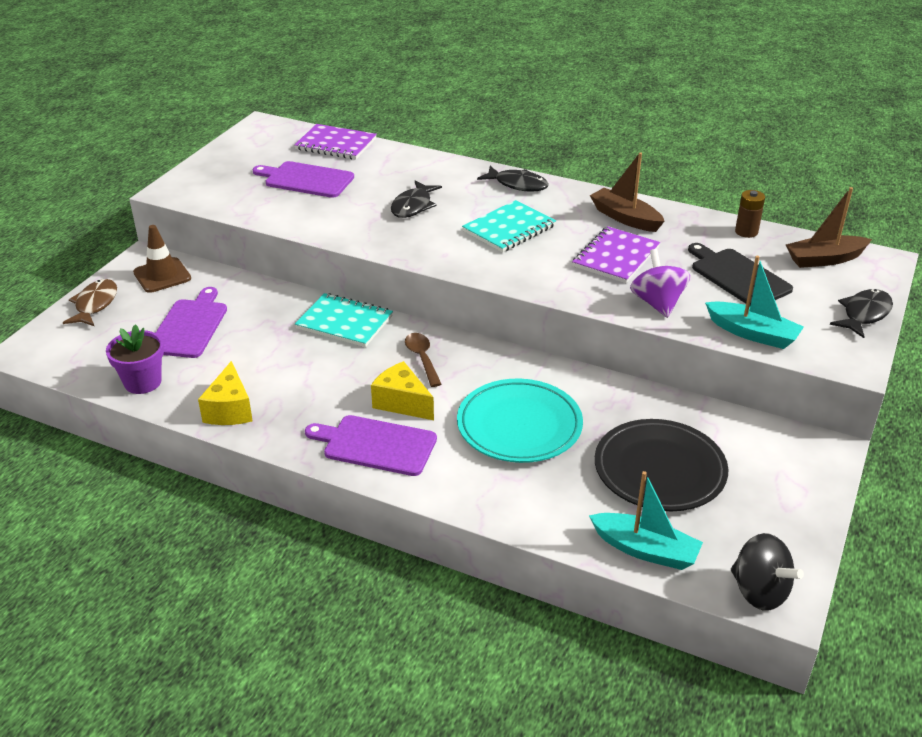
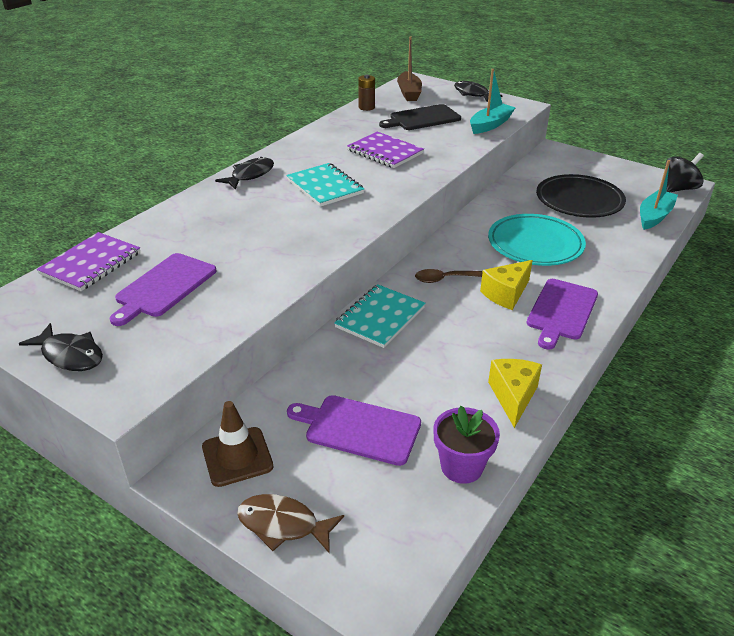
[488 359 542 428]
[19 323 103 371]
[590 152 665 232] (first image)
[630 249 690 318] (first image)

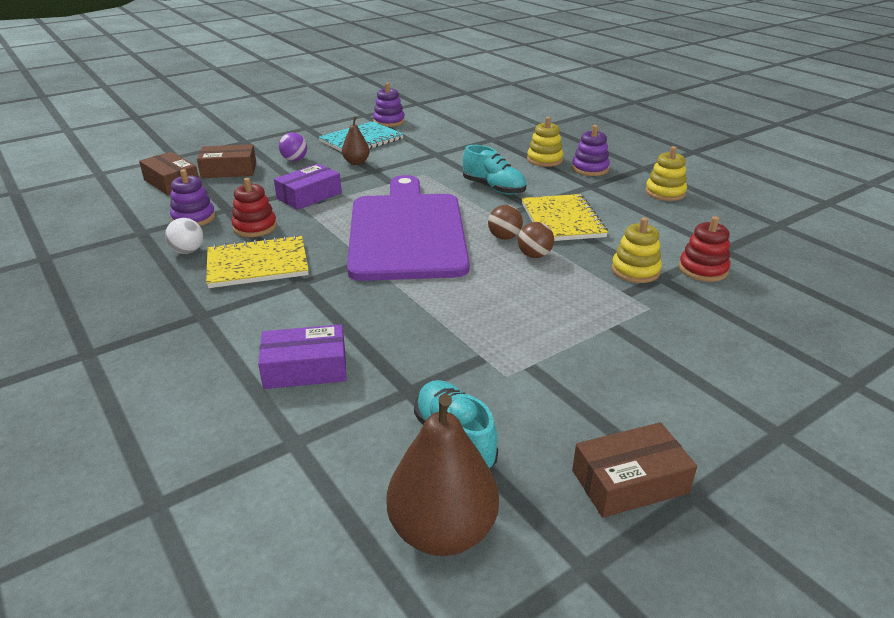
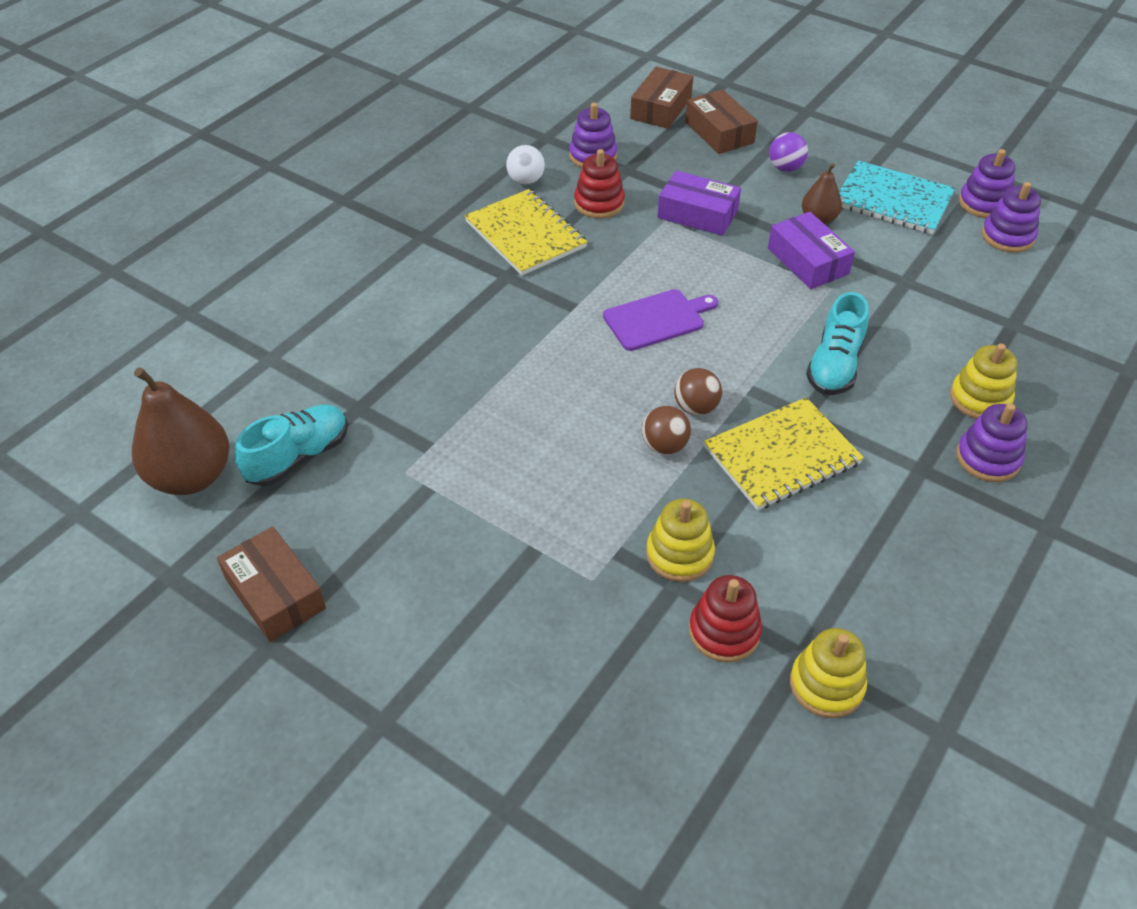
[768 212 855 289]
[603 289 718 351]
[790 628 867 718]
[982 182 1041 253]

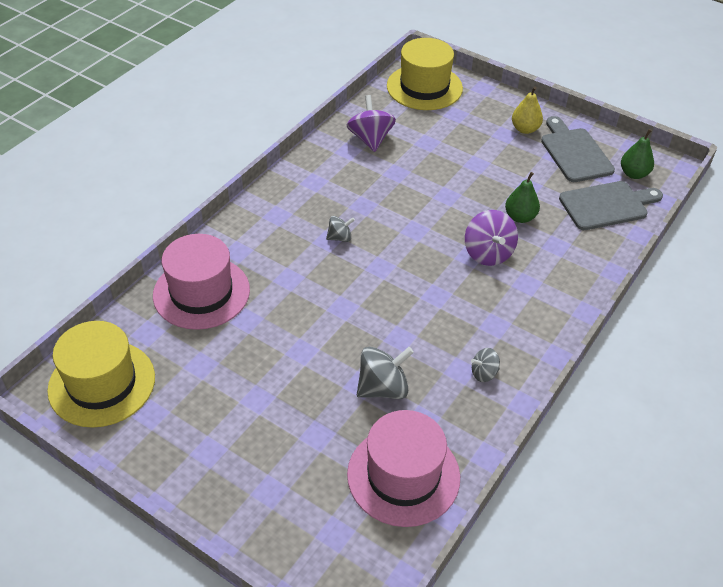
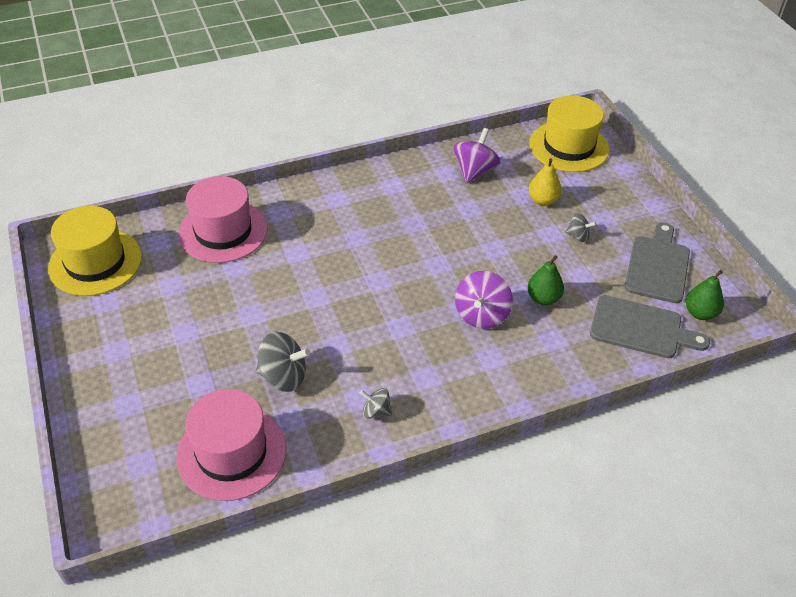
[565 213 596 242]
[529 158 562 206]

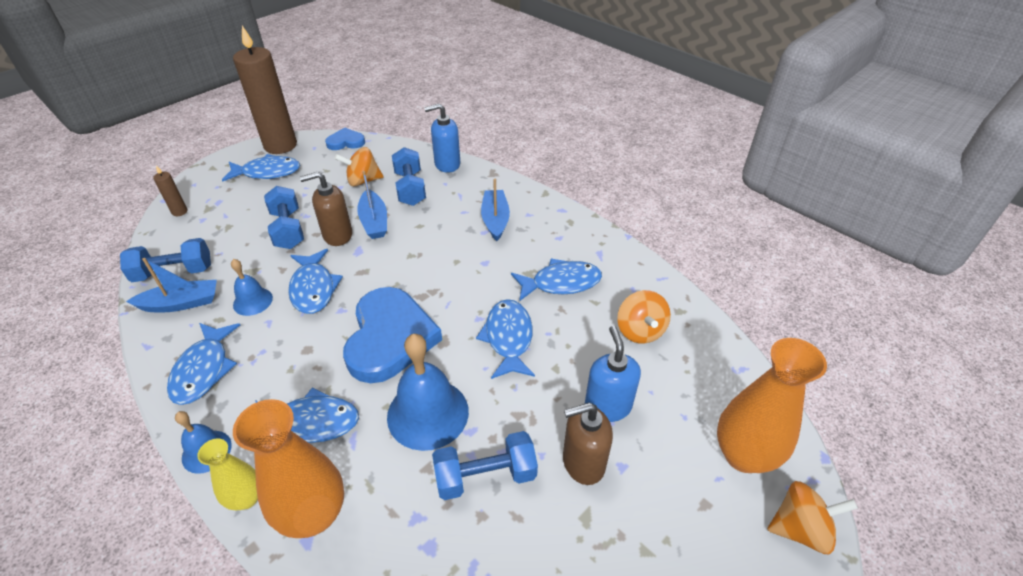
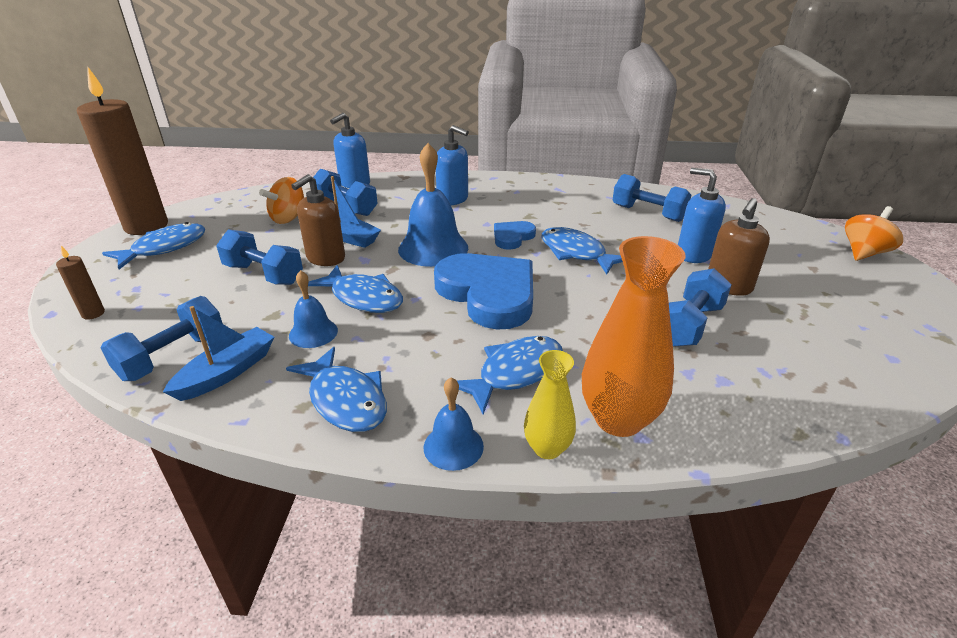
[494 221 536 250]
[398 143 468 267]
[436 125 469 205]
[511 259 602 301] (first image)
[613 174 691 222]
[717 338 827 473] (first image)

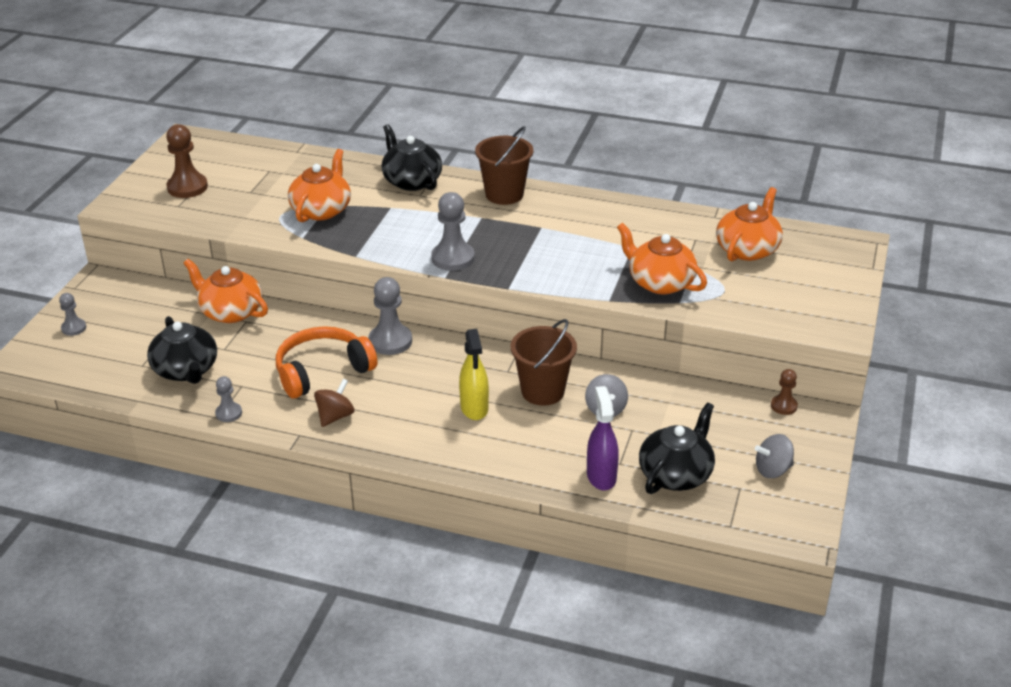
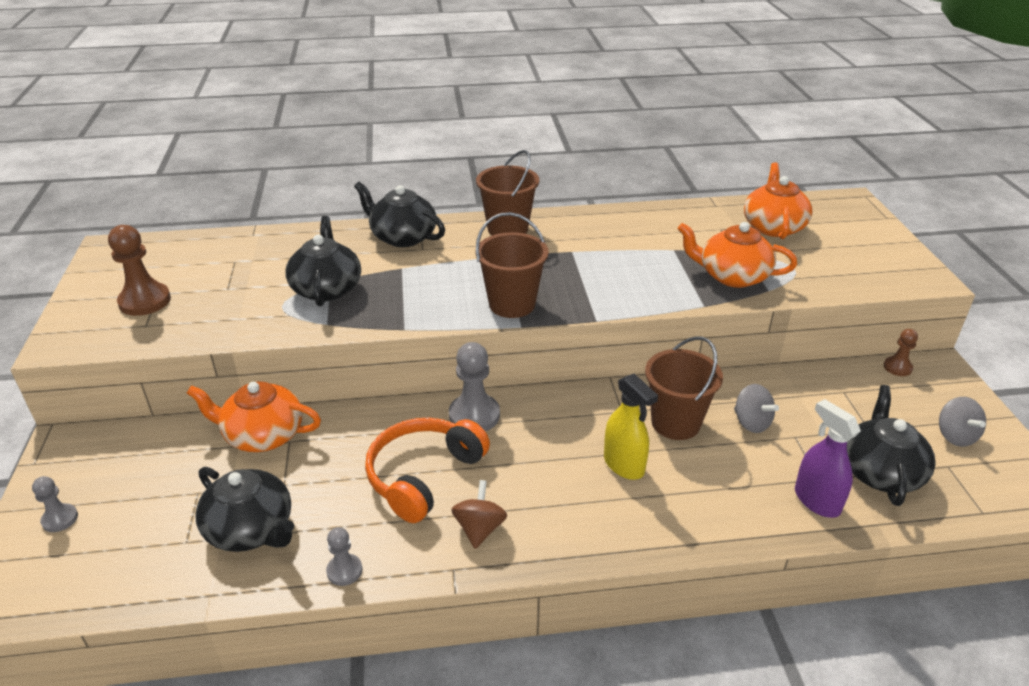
[285 216 361 307]
[476 212 549 318]
[939 397 986 447]

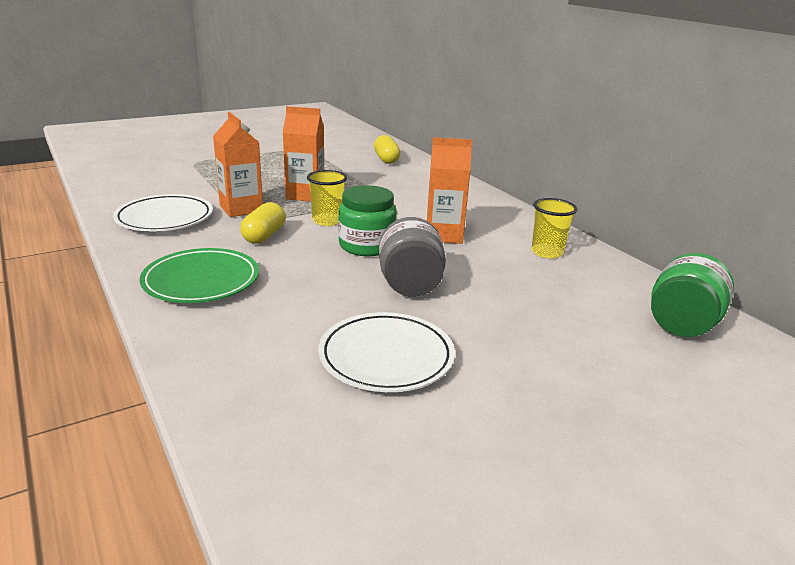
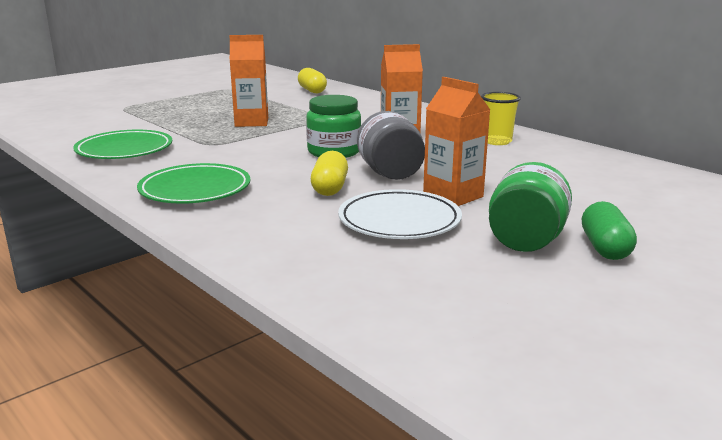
[73 130 172 159]
[423 77 490 206]
[311 151 348 196]
[307 170 347 226] (first image)
[489 162 572 252]
[582 201 637 260]

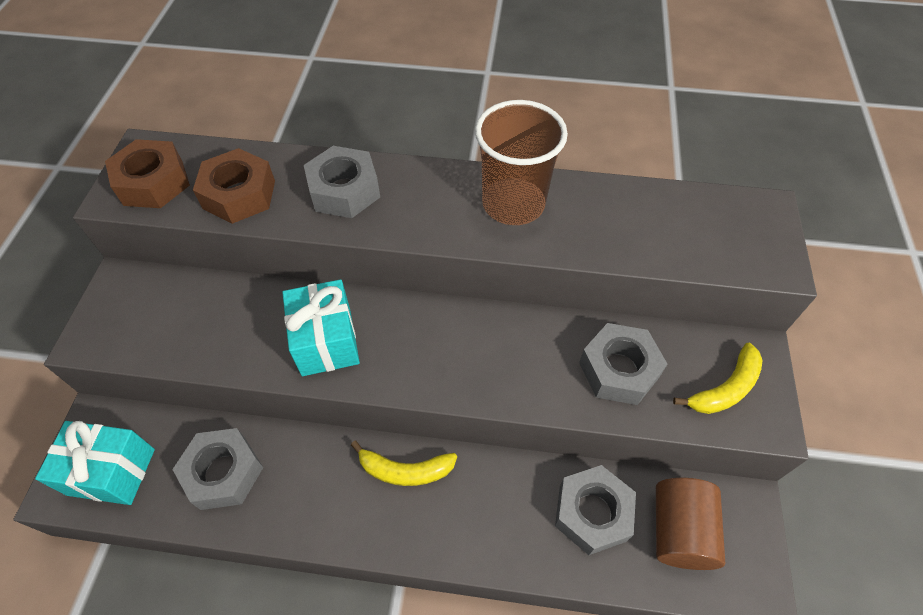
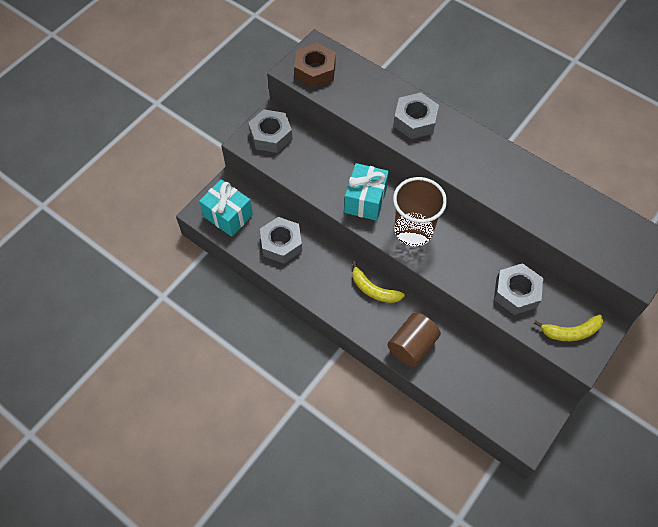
[193 148 275 224] (first image)
[393 177 447 247]
[248 109 293 153]
[388 312 441 367]

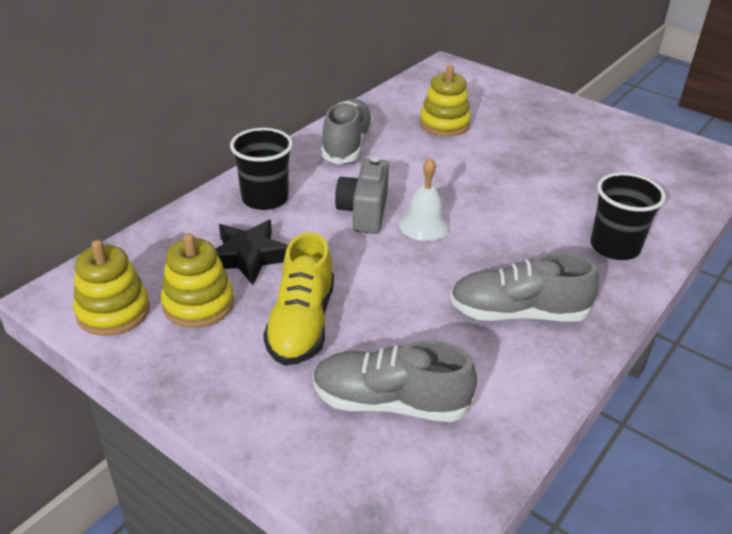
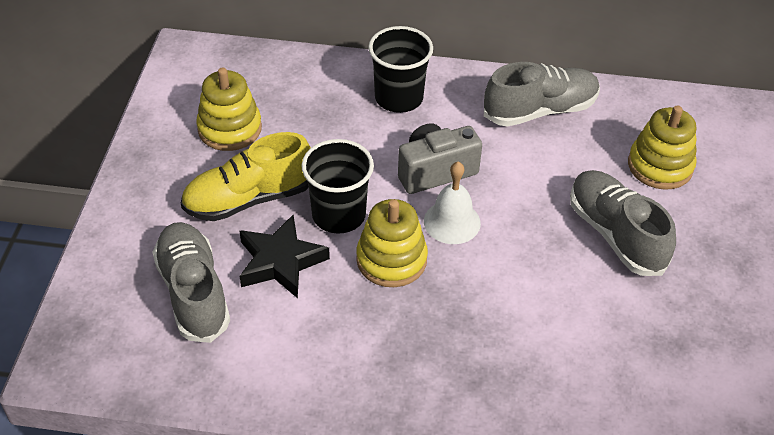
[356 199 428 287]
[240 215 330 298]
[570 170 676 276]
[301 139 374 234]

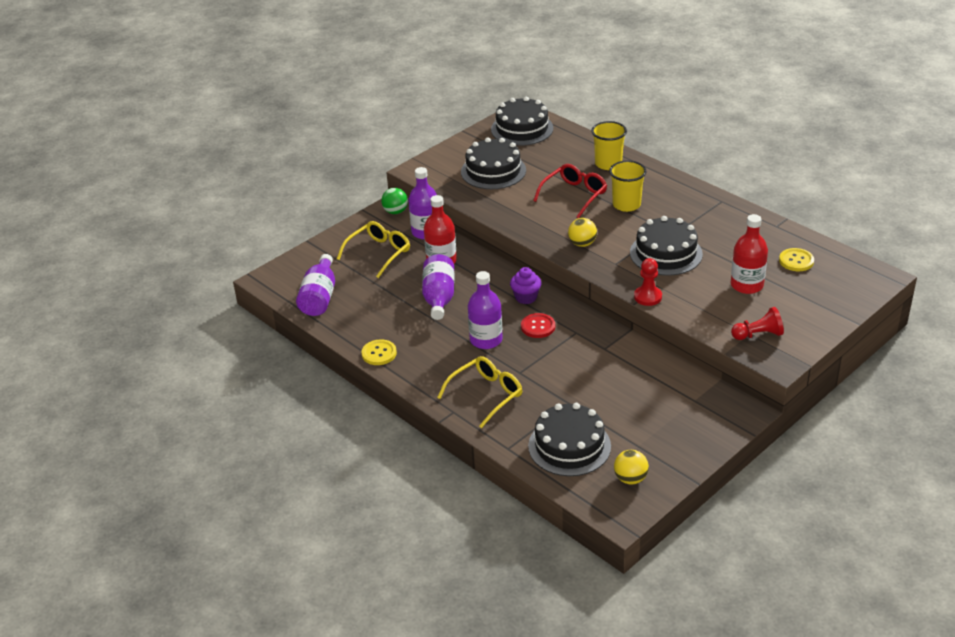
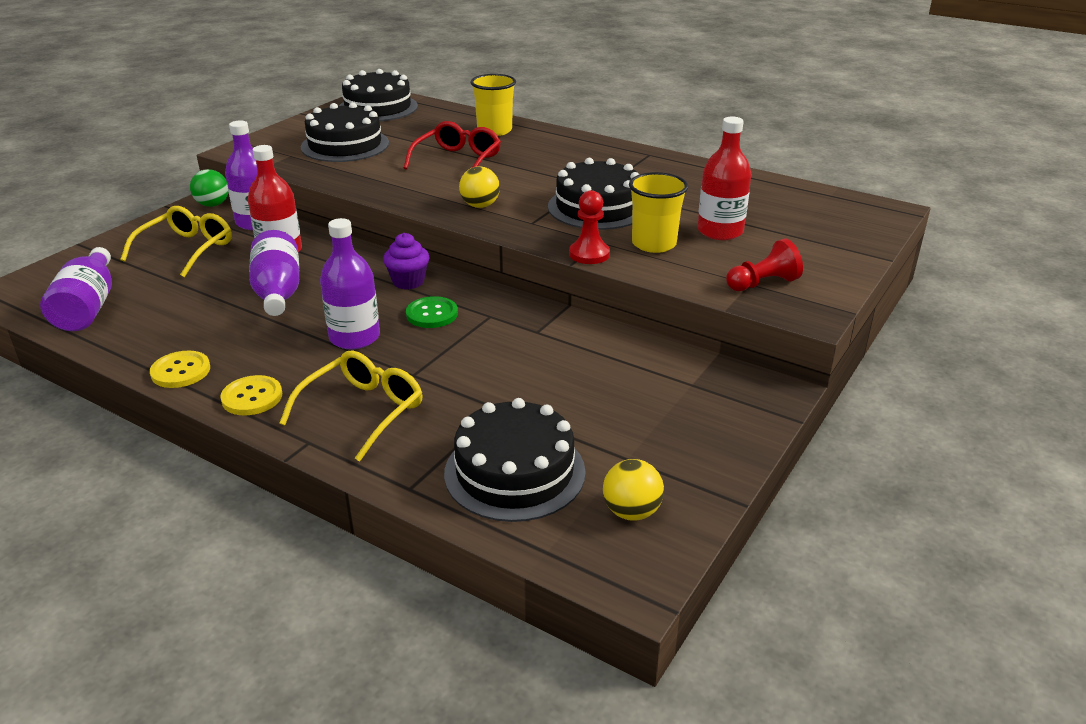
[406 296 458 328]
[629 172 688 253]
[220 375 282 415]

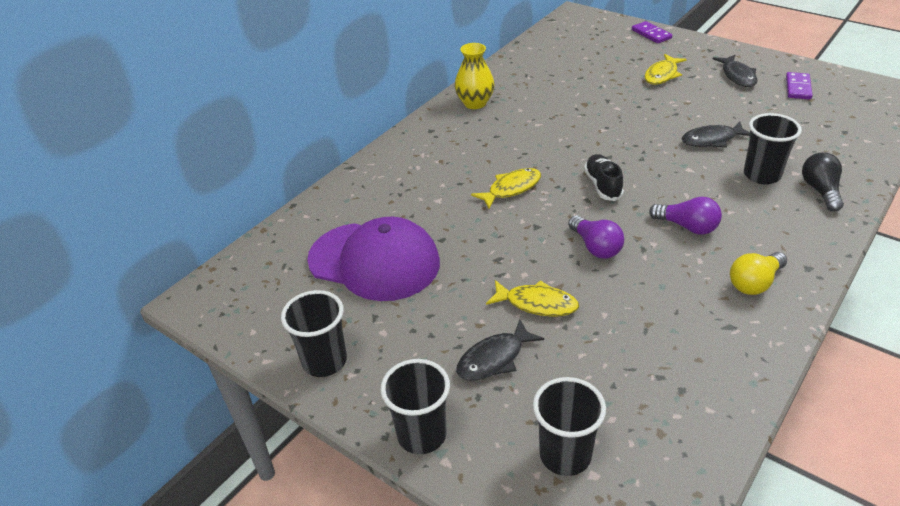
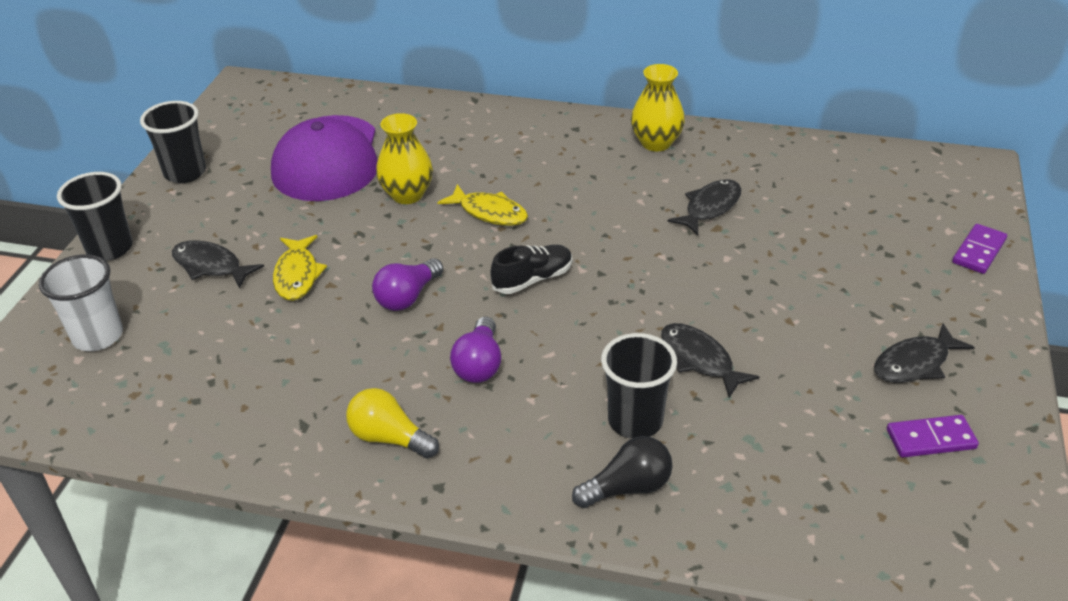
[39 254 123 351]
[644 54 687 85] (first image)
[376 113 433 204]
[668 179 741 235]

